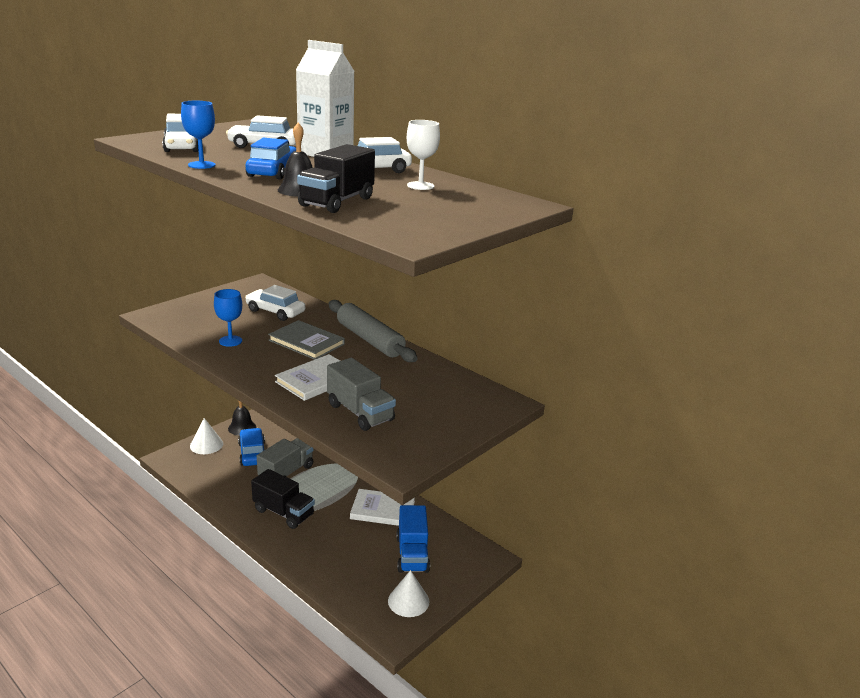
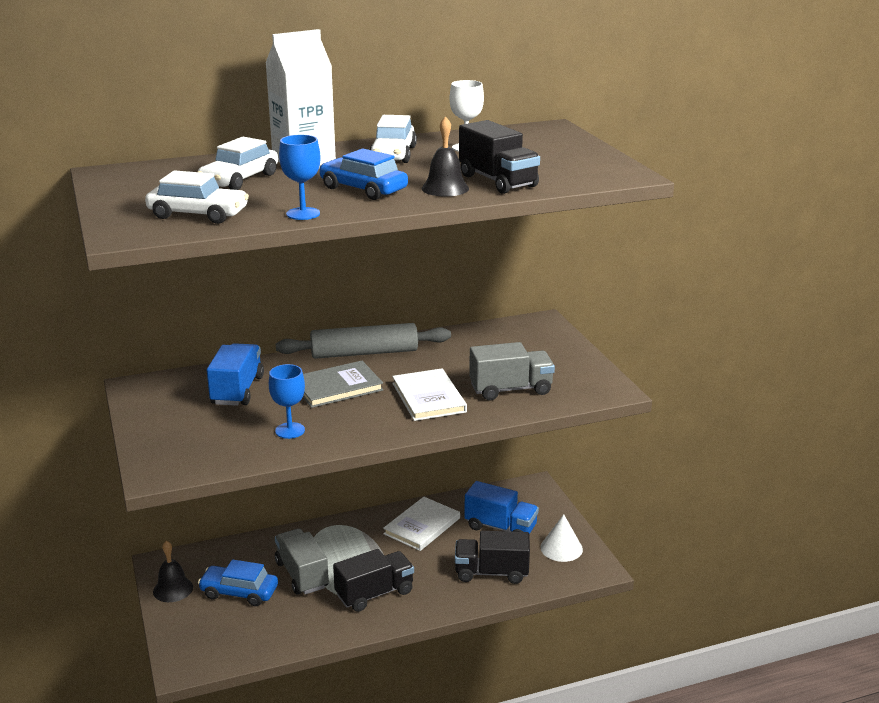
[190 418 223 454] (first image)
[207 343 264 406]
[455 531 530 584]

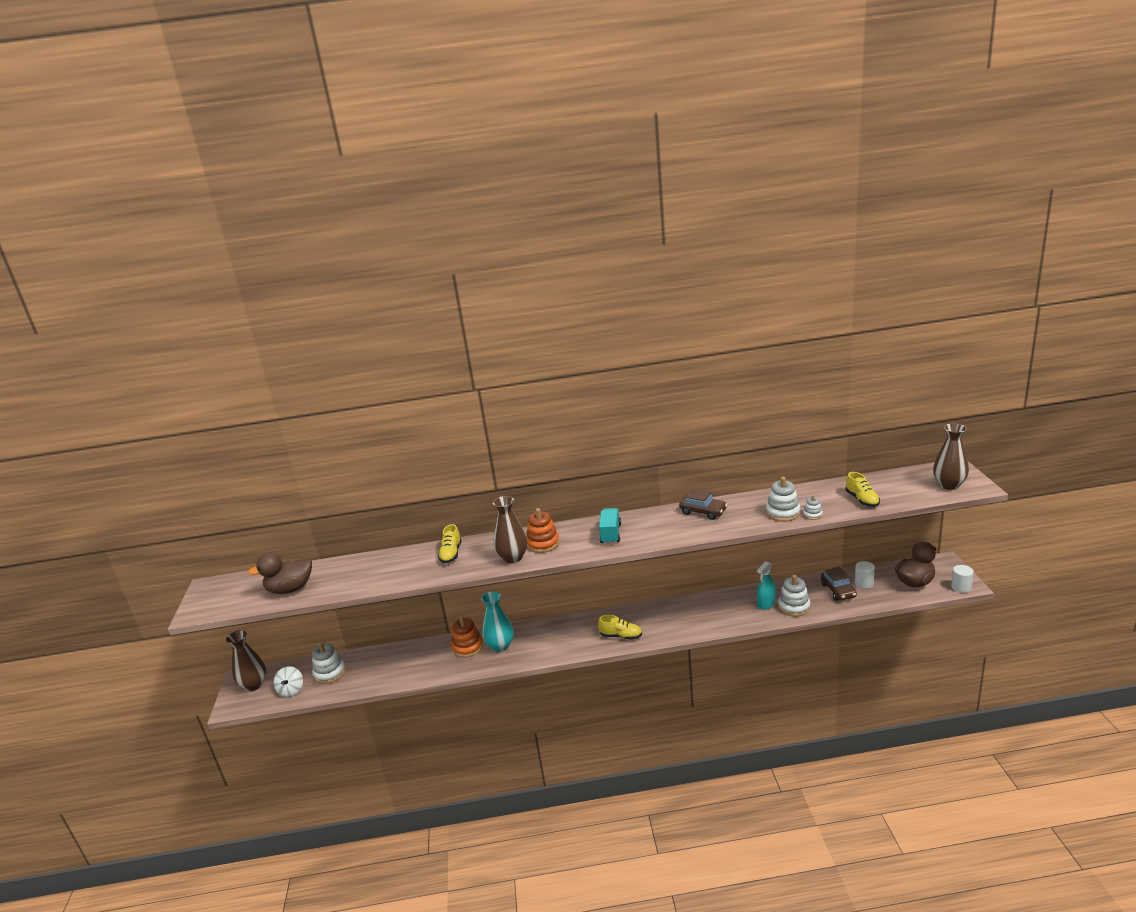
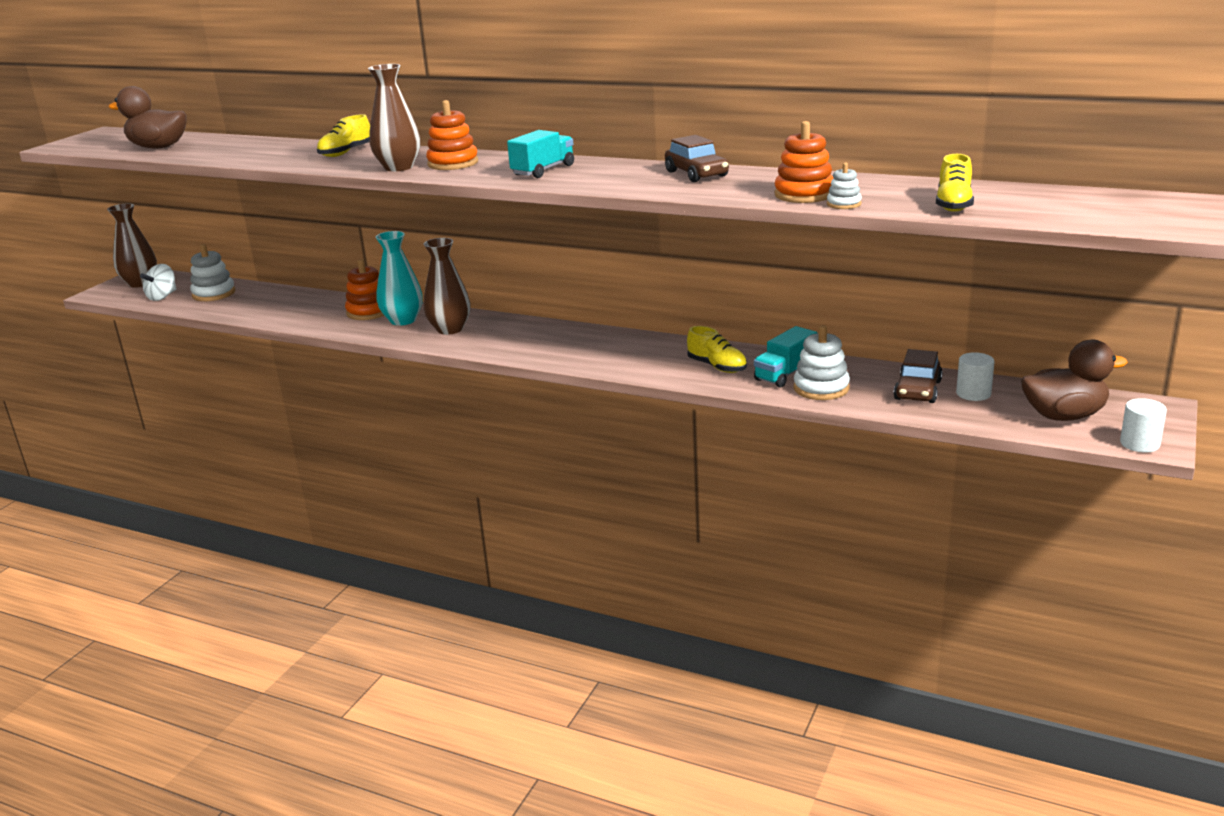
[687 326 747 373]
[754 326 817 388]
[775 121 833 203]
[424 238 470 335]

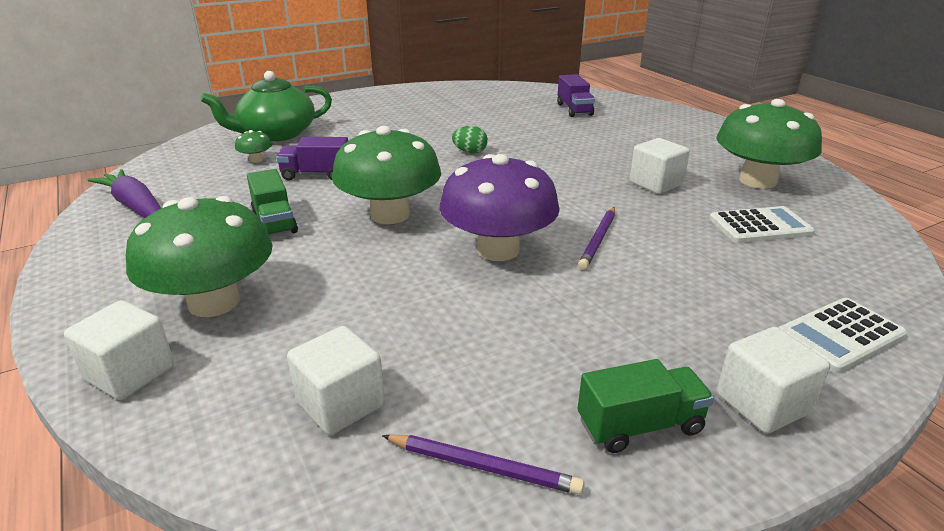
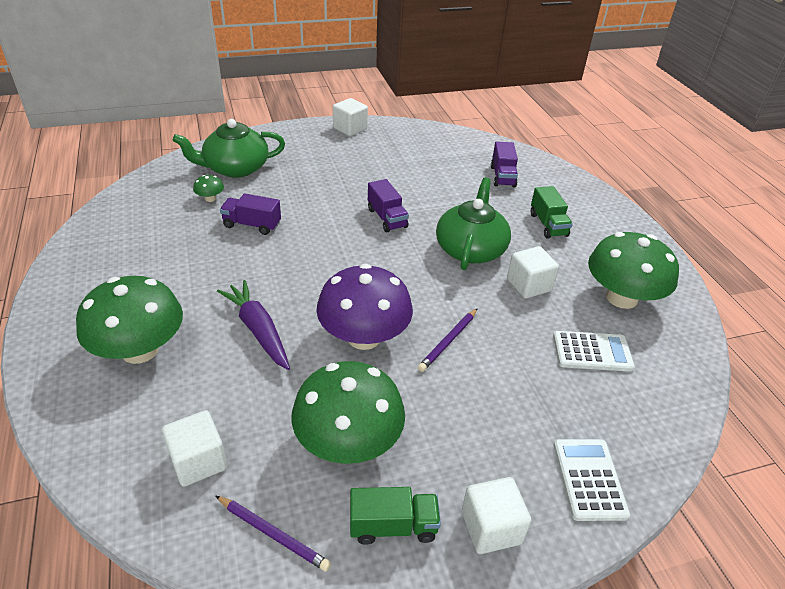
[333 98 368 136]
[217 280 290 370]
[531 186 573 238]
[291 361 405 464]
[368 179 409 232]
[554 439 630 521]
[436 177 511 270]

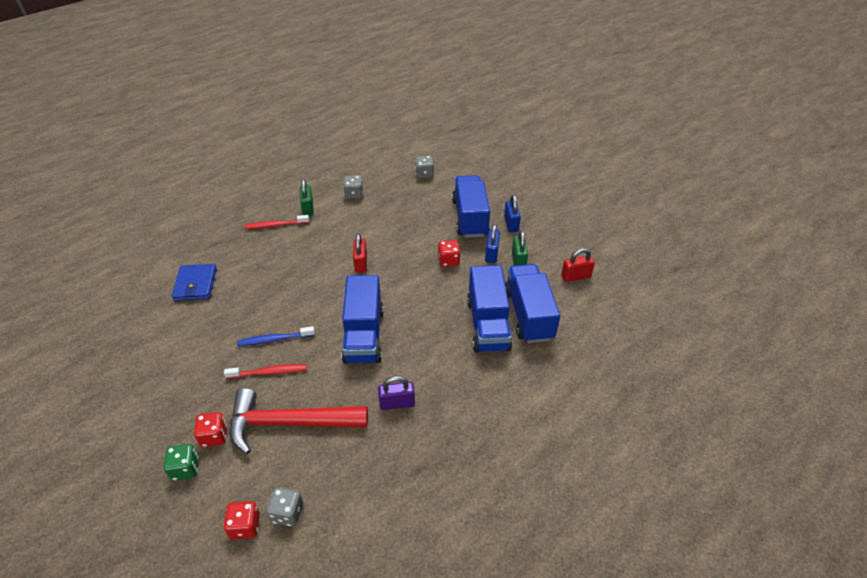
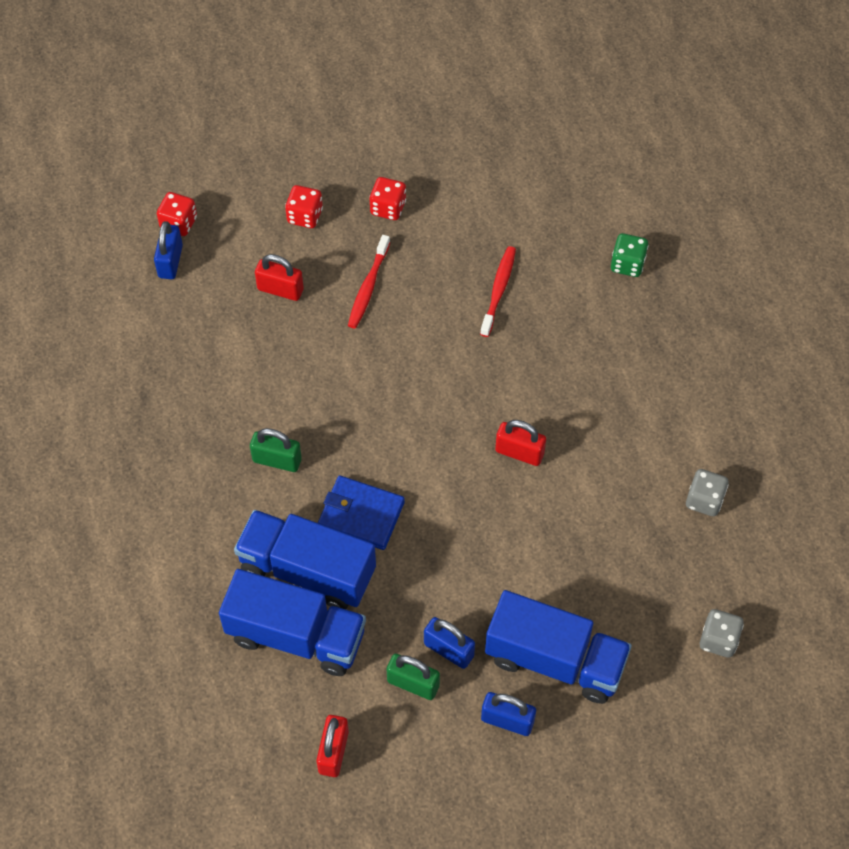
[611 233 648 277]
[318 475 405 550]
[255 254 304 301]
[237 326 315 346] (first image)
[480 246 516 337]
[154 221 183 279]
[250 428 302 472]
[341 275 384 364] (first image)
[378 376 415 410] (first image)
[369 177 406 220]

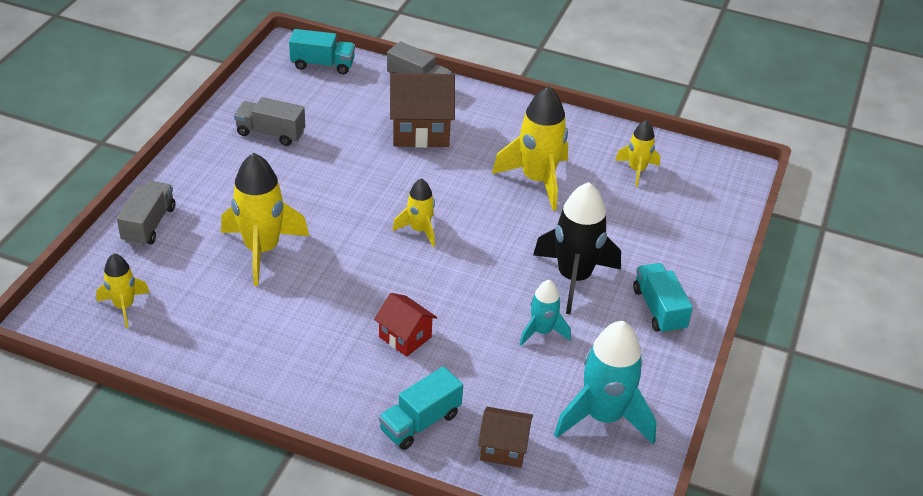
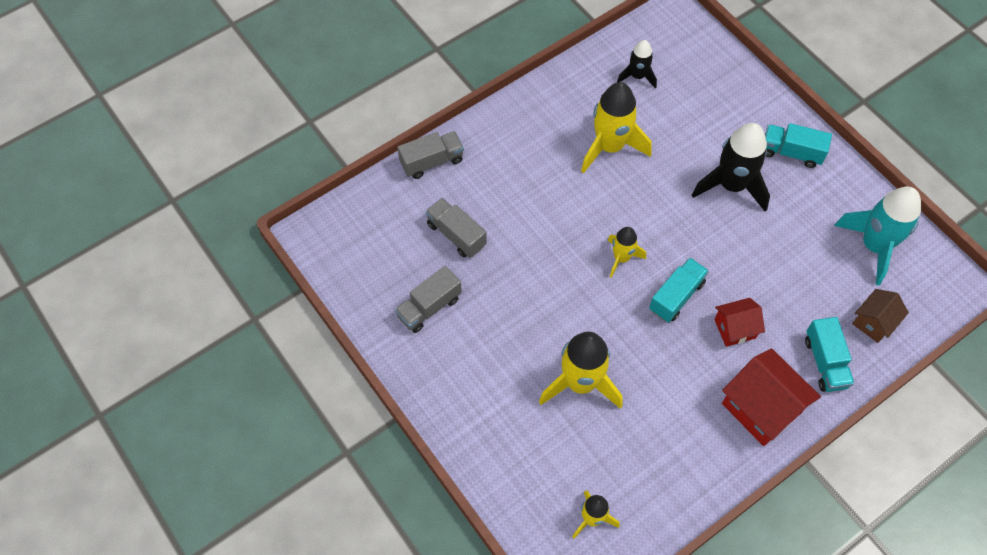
[426 198 487 258]
[649 258 709 322]
[390 73 455 148] (first image)
[520 280 571 346] (first image)
[617 40 657 89]
[722 348 821 446]

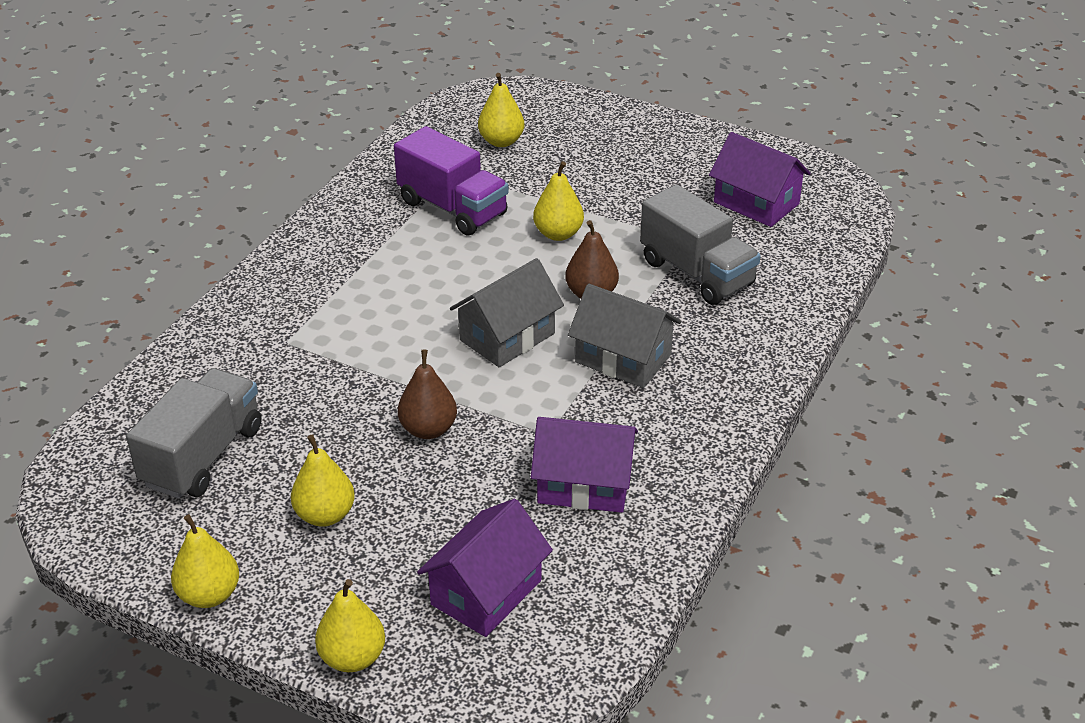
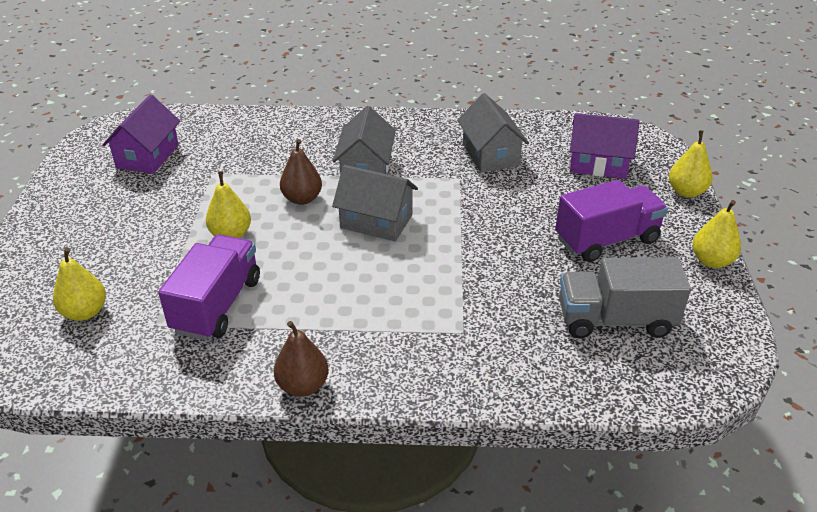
[555 180 668 262]
[274 321 329 397]
[457 93 529 173]
[640 184 761 305] (first image)

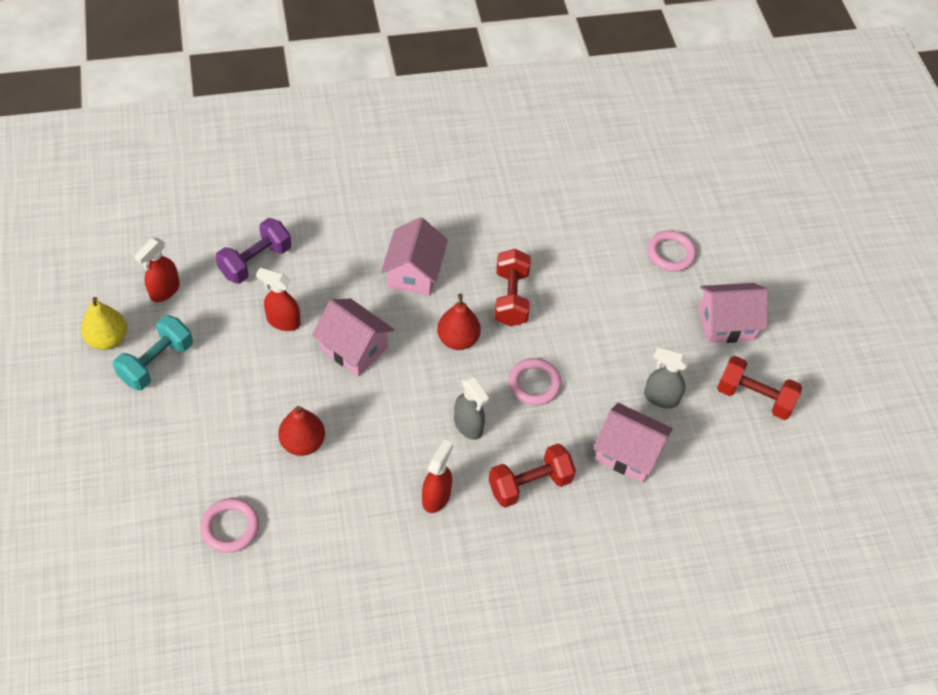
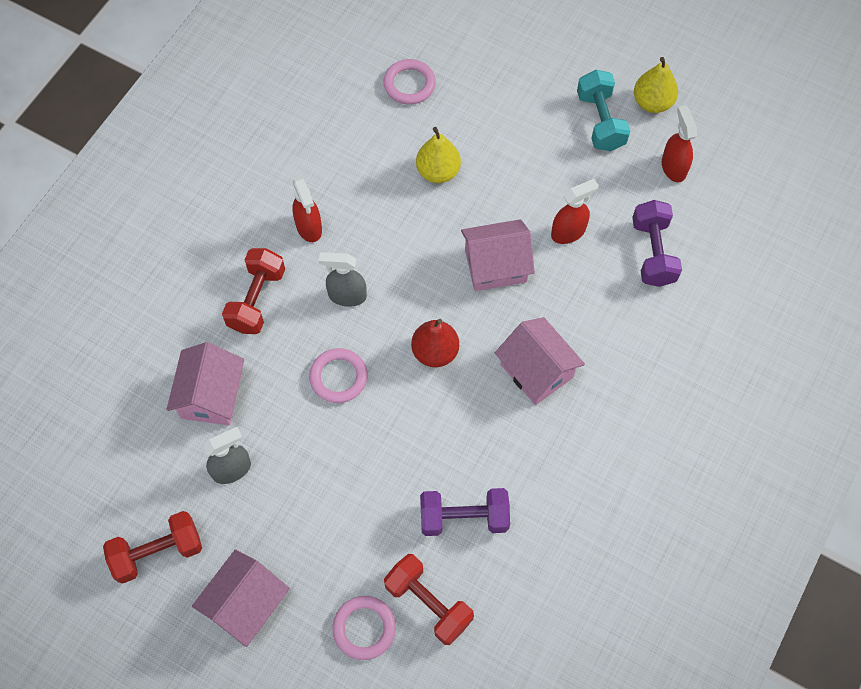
[416 127 461 183]
[384 554 474 645]
[167 342 244 426]
[420 488 510 536]

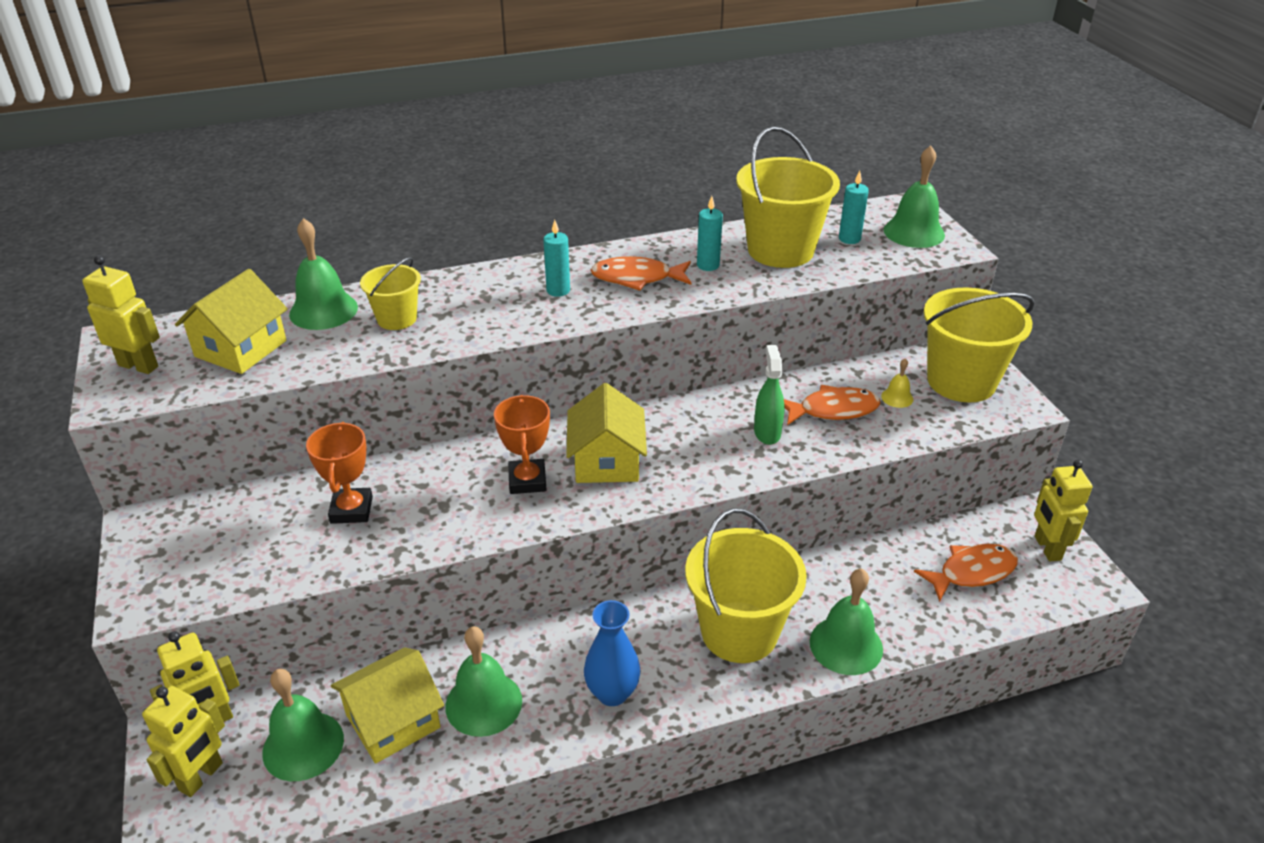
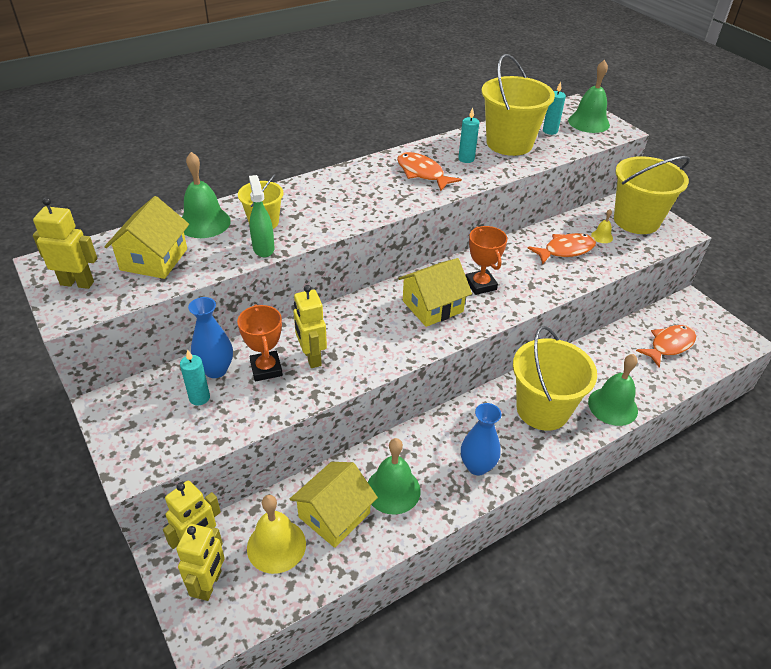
[247 495 306 574]
[466 226 507 295]
[180 349 210 405]
[398 258 472 327]
[397 152 462 191]
[249 175 275 257]
[294 285 327 368]
[188 297 233 378]

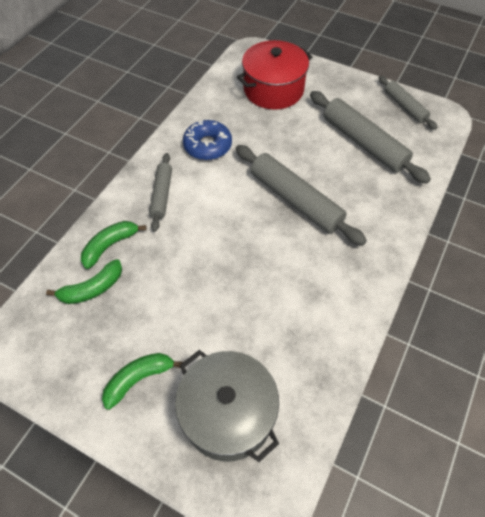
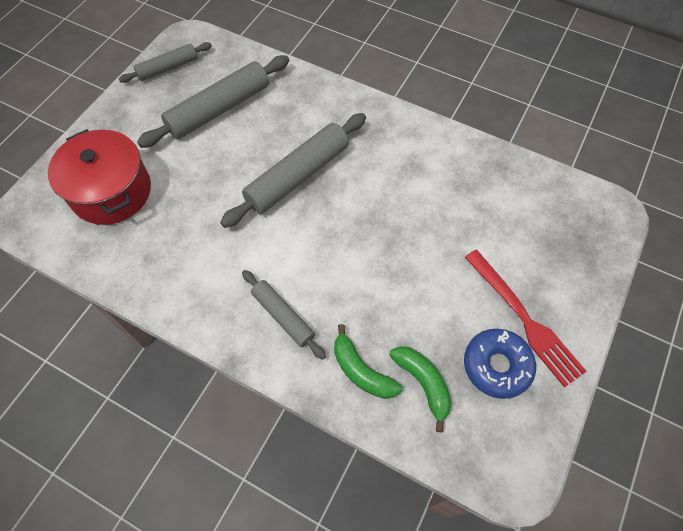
[465 250 587 388]
[242 270 326 360]
[175 350 279 462] (first image)
[464 329 536 399]

